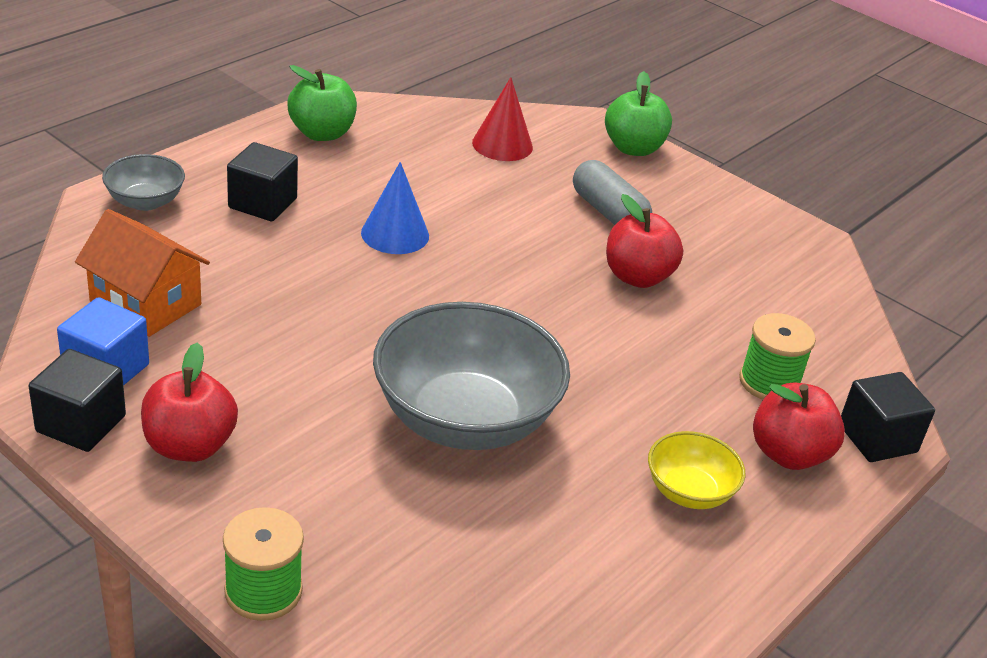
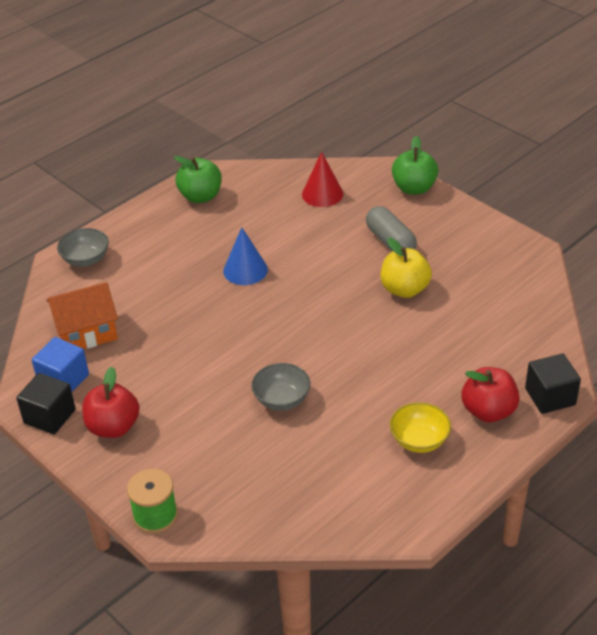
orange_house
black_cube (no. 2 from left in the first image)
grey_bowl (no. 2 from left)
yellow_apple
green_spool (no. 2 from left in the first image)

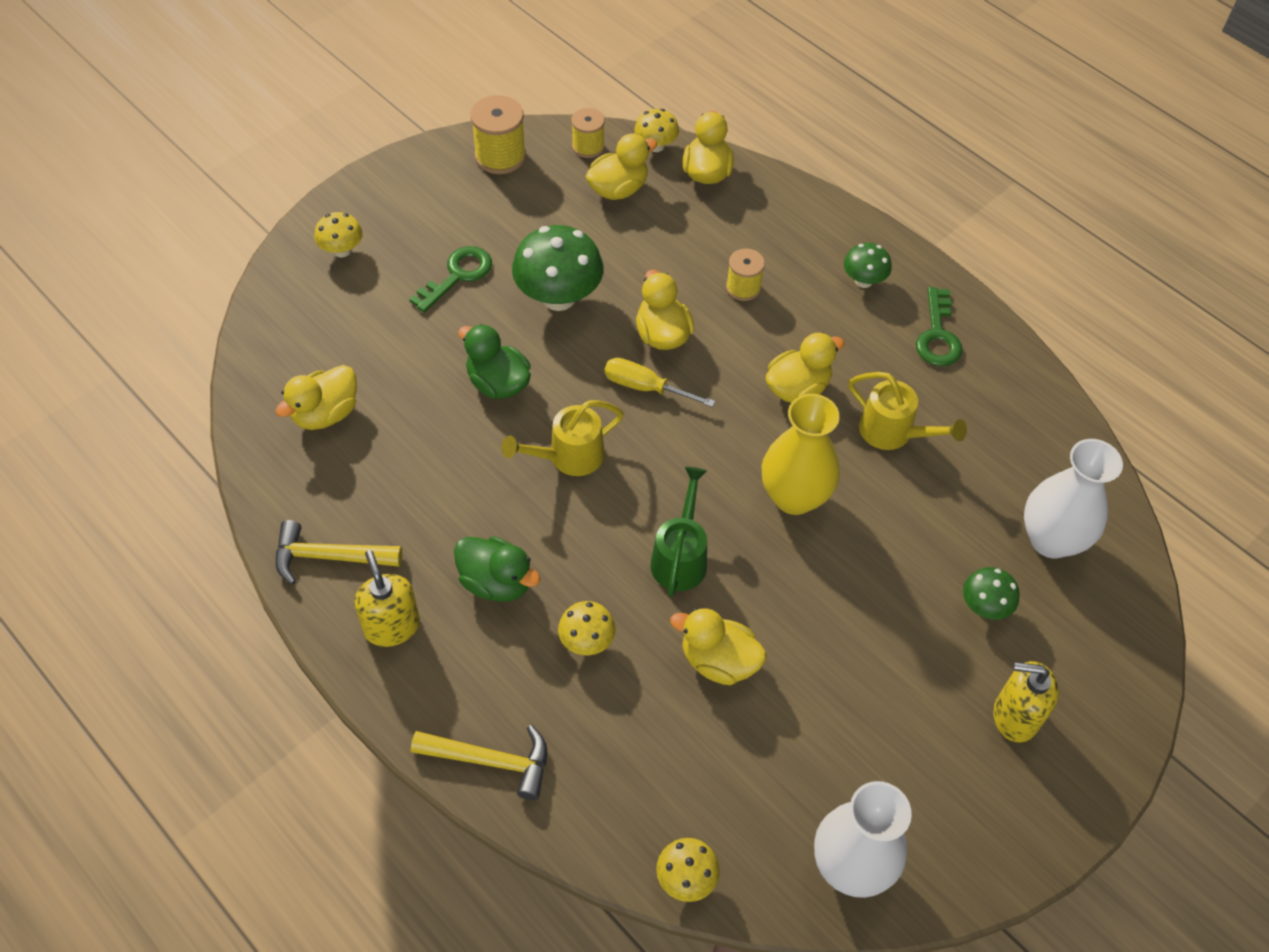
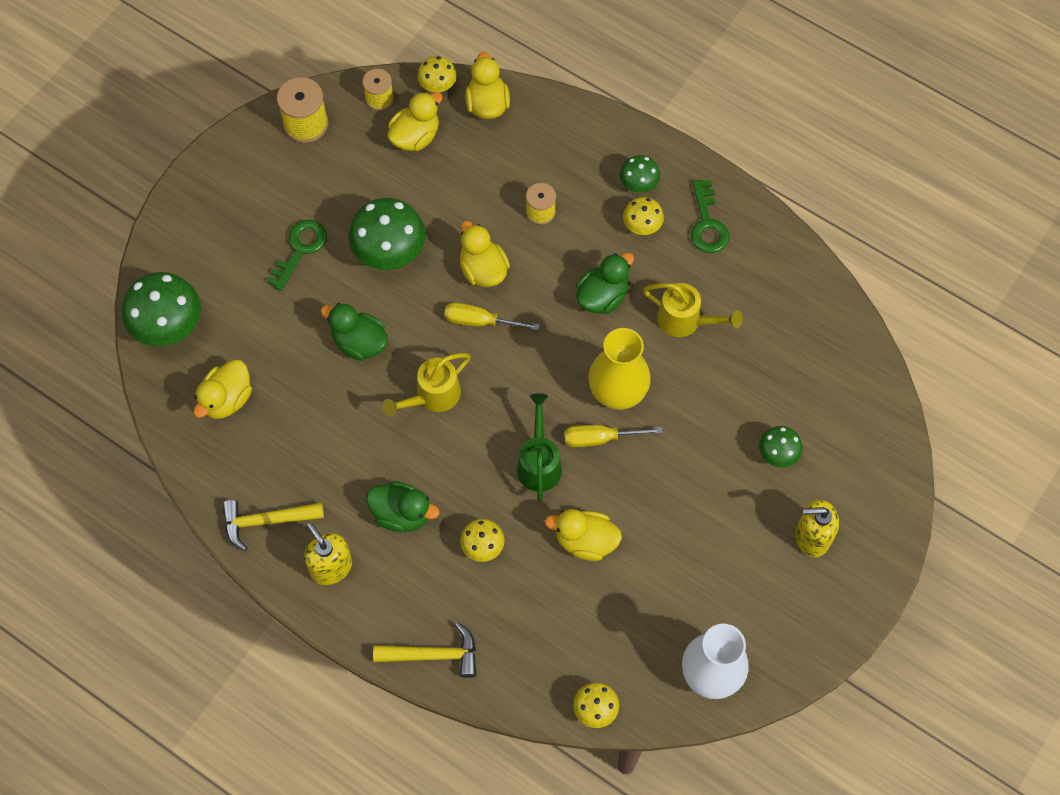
yellow_mushroom (no. 4 from left)
green_duck (no. 3 from left)
white_vase (no. 2 from left in the first image)
green_mushroom (no. 1 from left)
yellow_screwdriver (no. 2 from left)

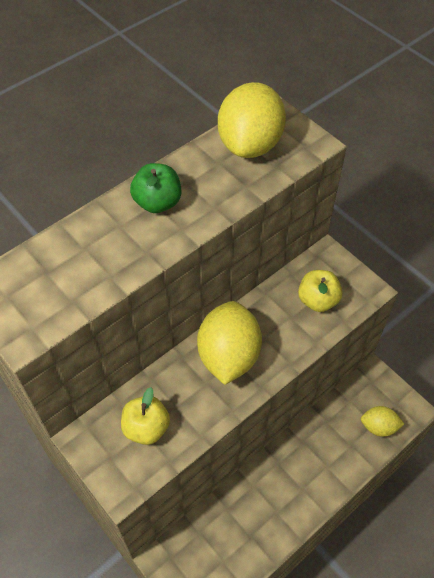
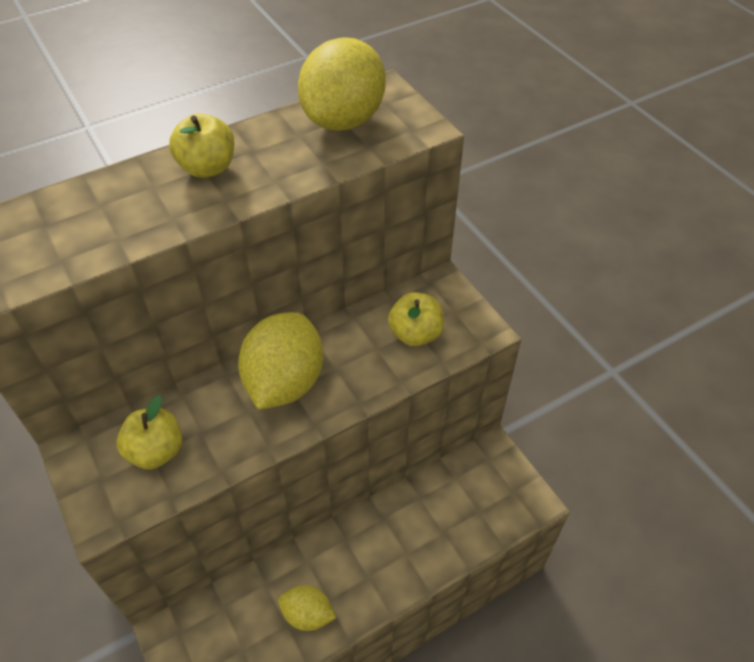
yellow_apple (no. 2 from left)
yellow_lemon (no. 2 from left)

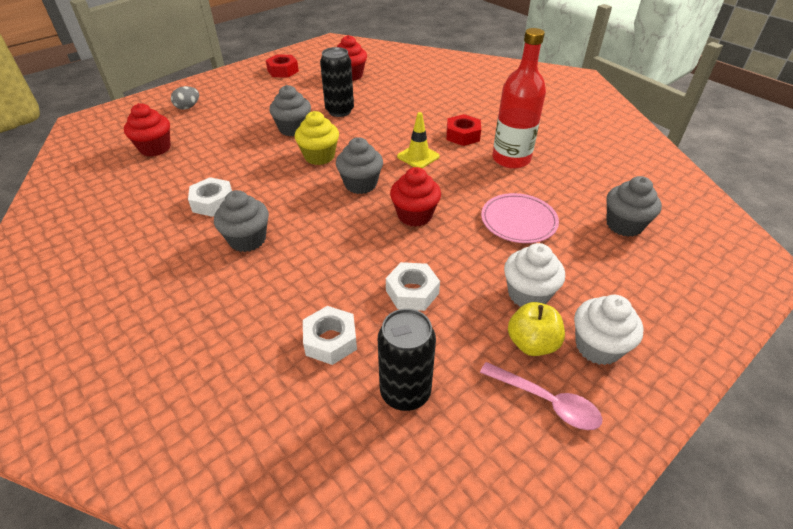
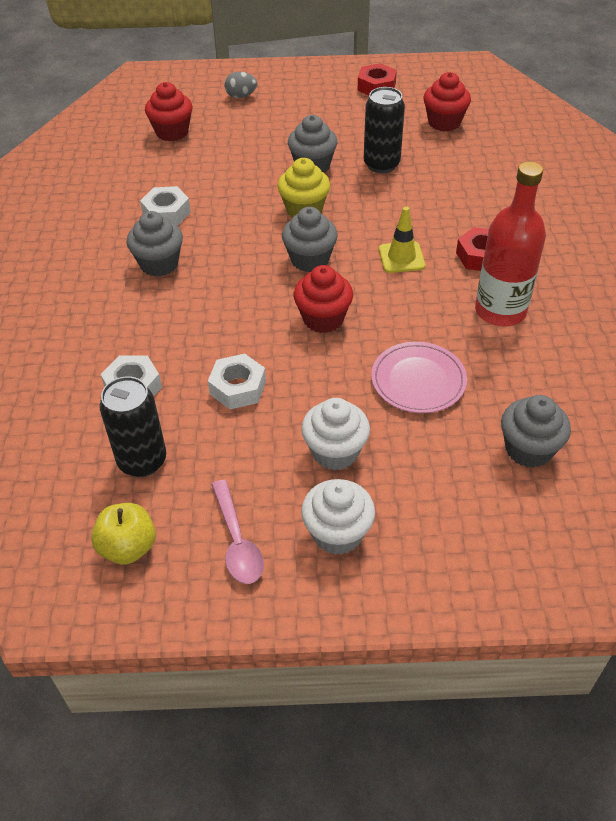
yellow_apple

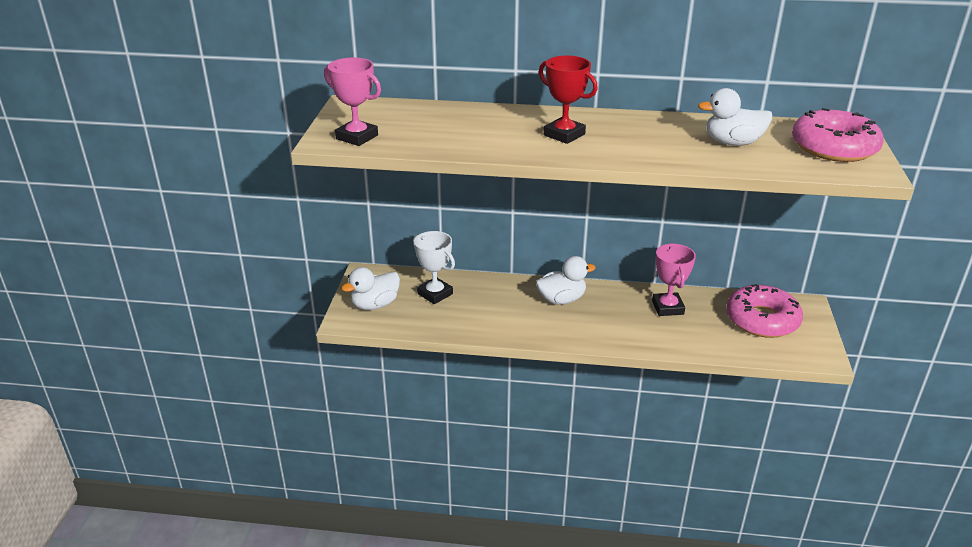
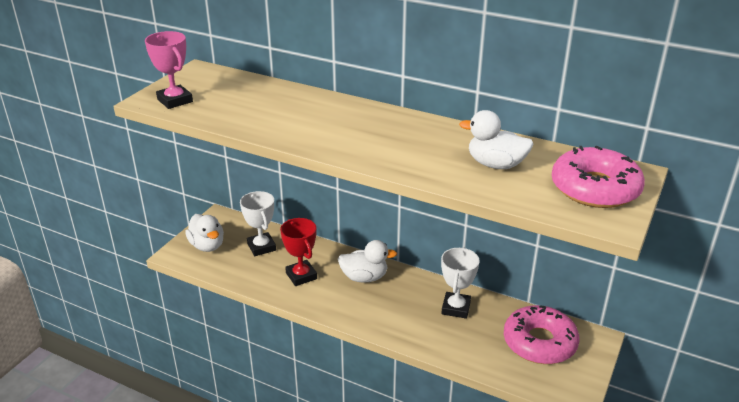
white_duck (no. 1 from left)
red_trophy
white_trophy (no. 2 from left)

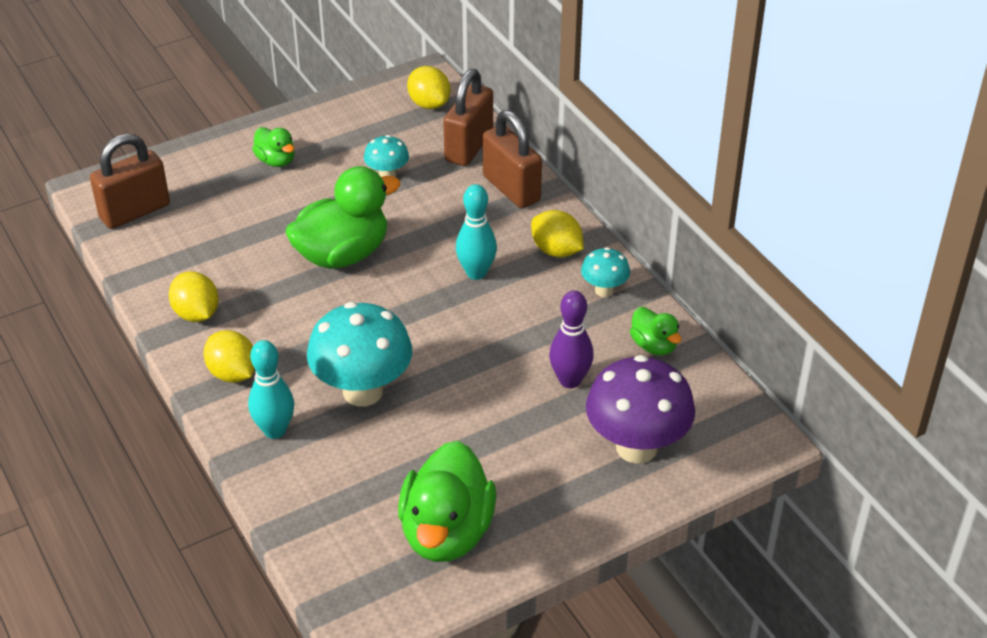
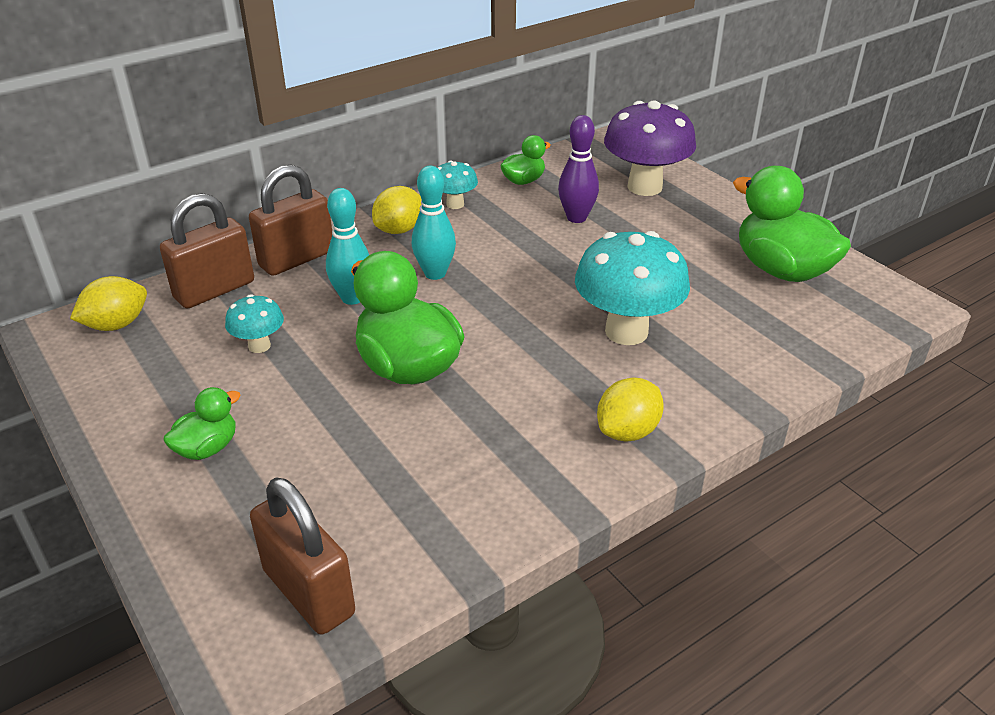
yellow_lemon (no. 1 from left in the first image)
turquoise_bowling_pin (no. 1 from left)
green_duck (no. 4 from left)
brown_padlock (no. 1 from left)

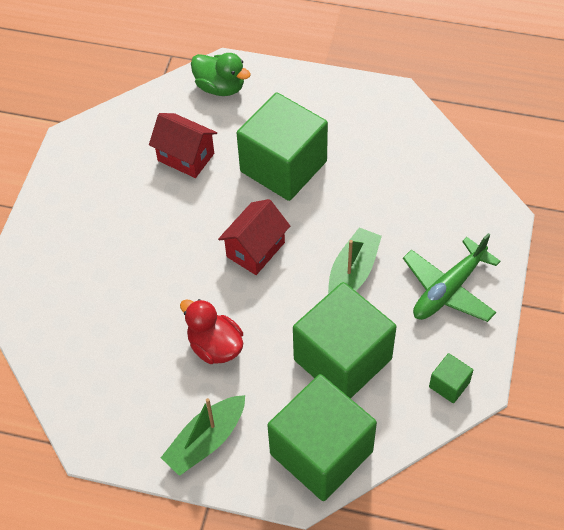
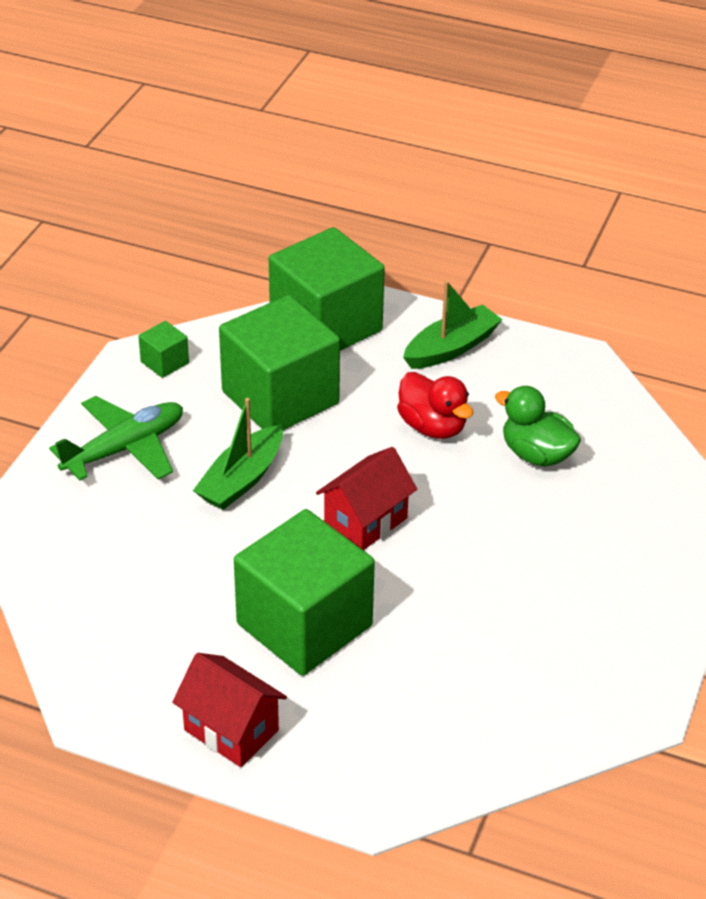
red_house (no. 1 from left)
green_duck

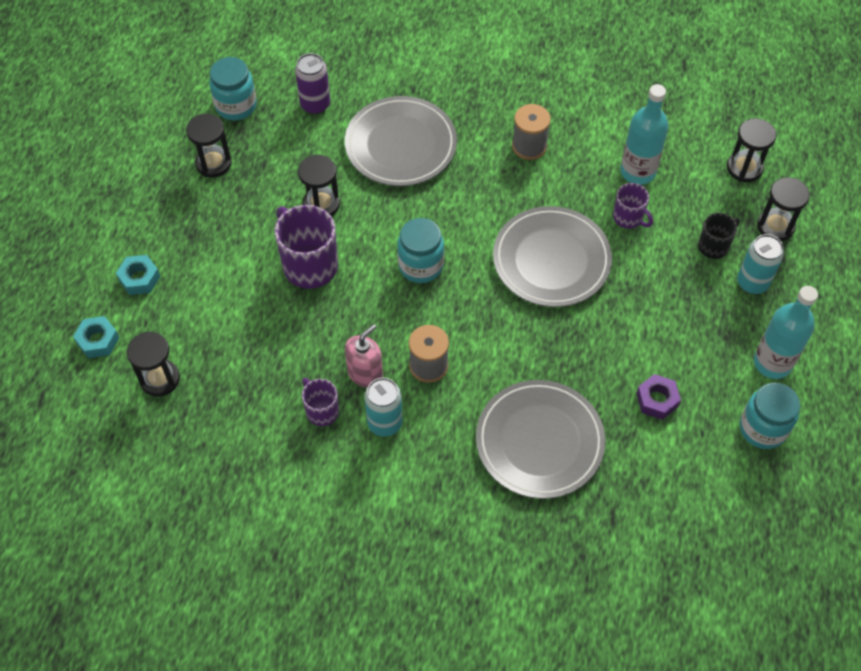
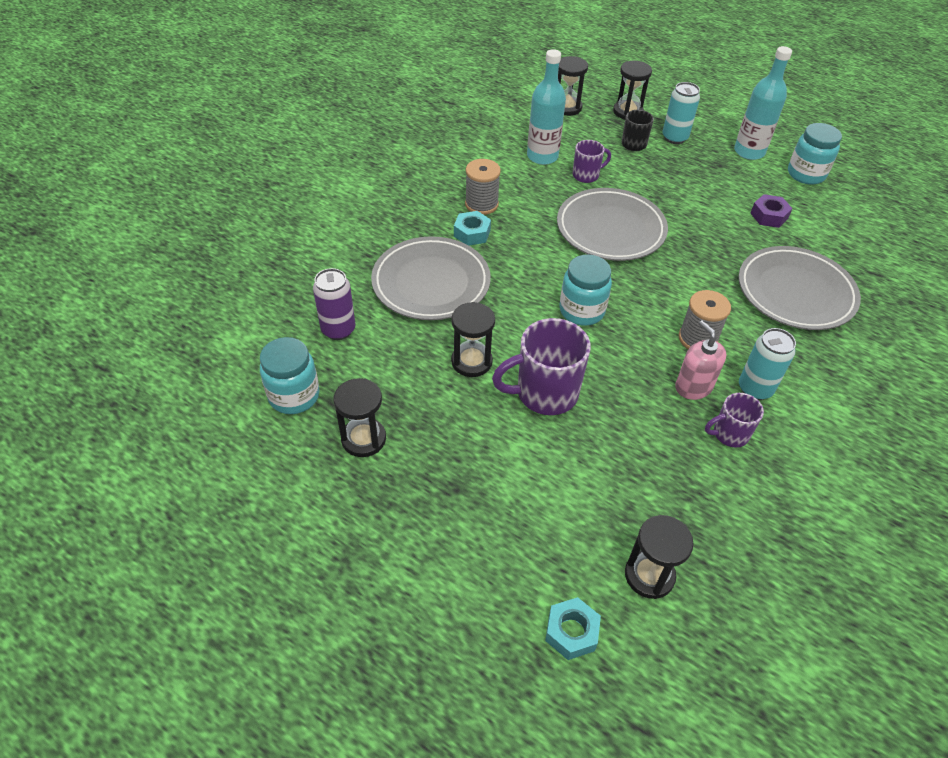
turquoise_nut (no. 1 from left)

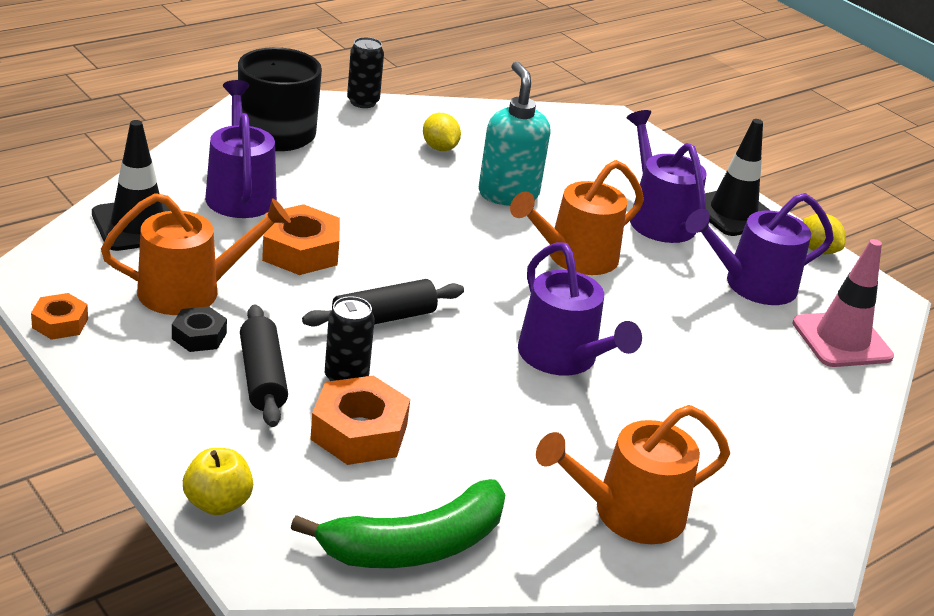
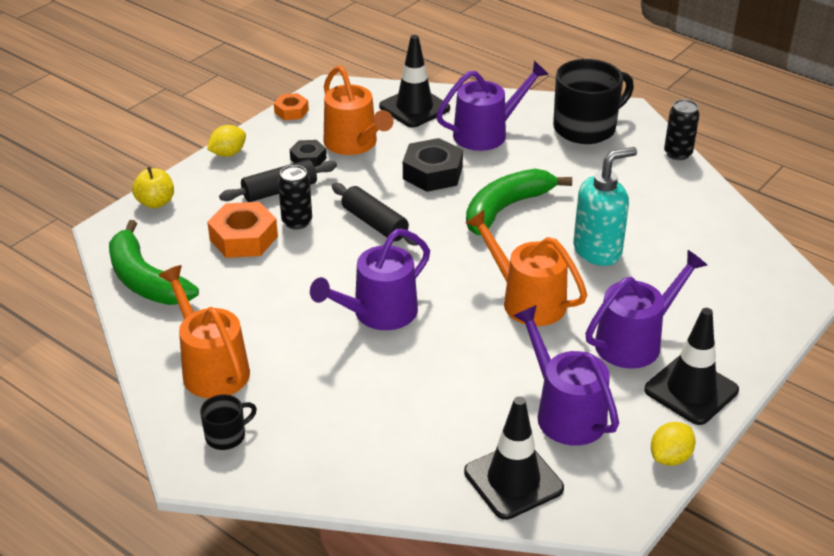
black_nut (no. 2 from left)
yellow_lemon (no. 1 from left)
black_traffic_cone (no. 2 from left)
black_mug (no. 1 from left)
green_banana (no. 2 from left)

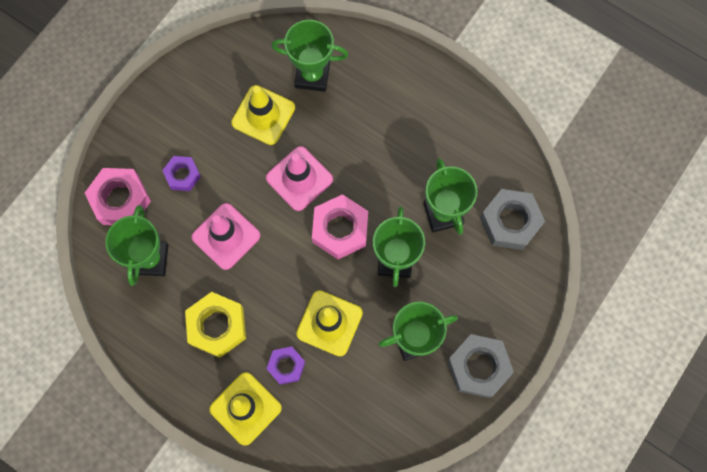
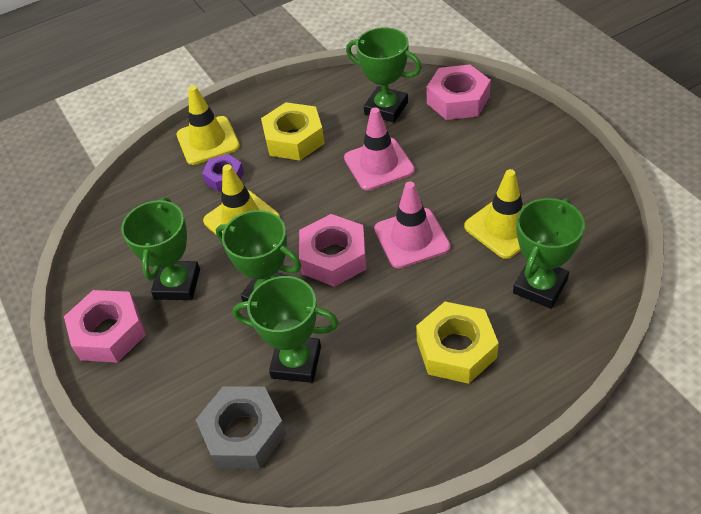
purple_nut (no. 1 from left in the first image)
pink_nut (no. 1 from left)
yellow_nut (no. 2 from left)

